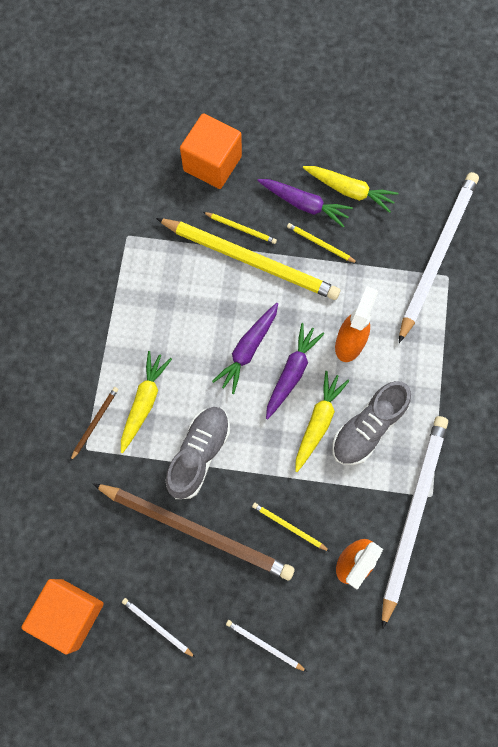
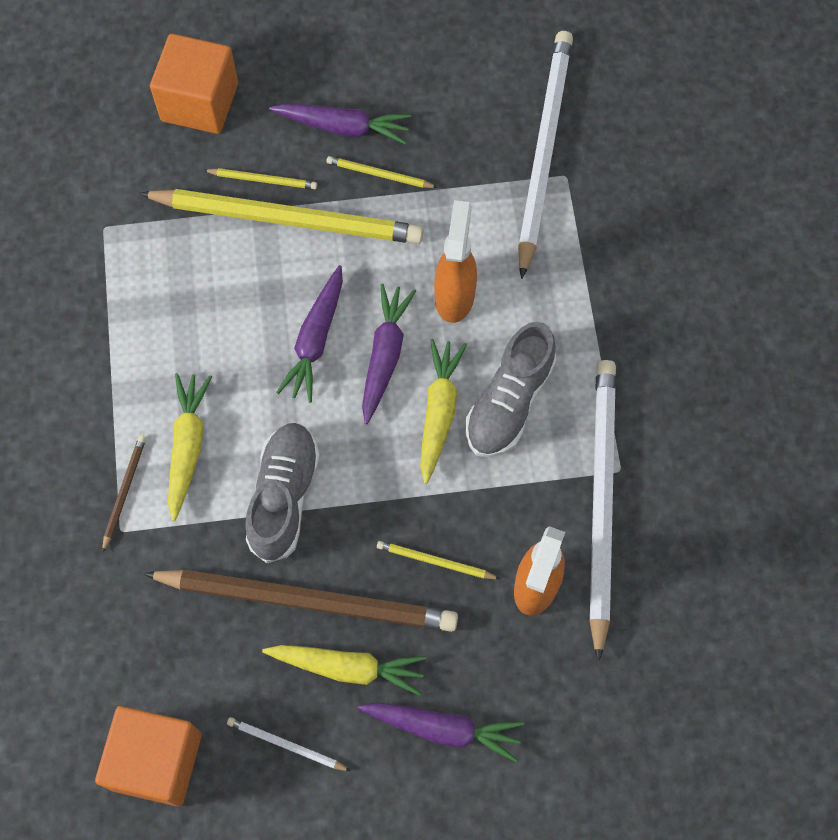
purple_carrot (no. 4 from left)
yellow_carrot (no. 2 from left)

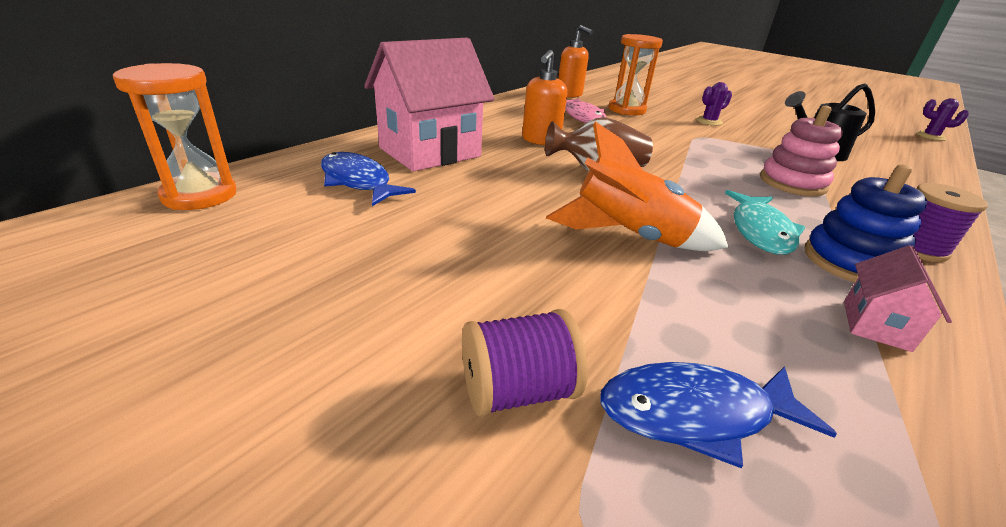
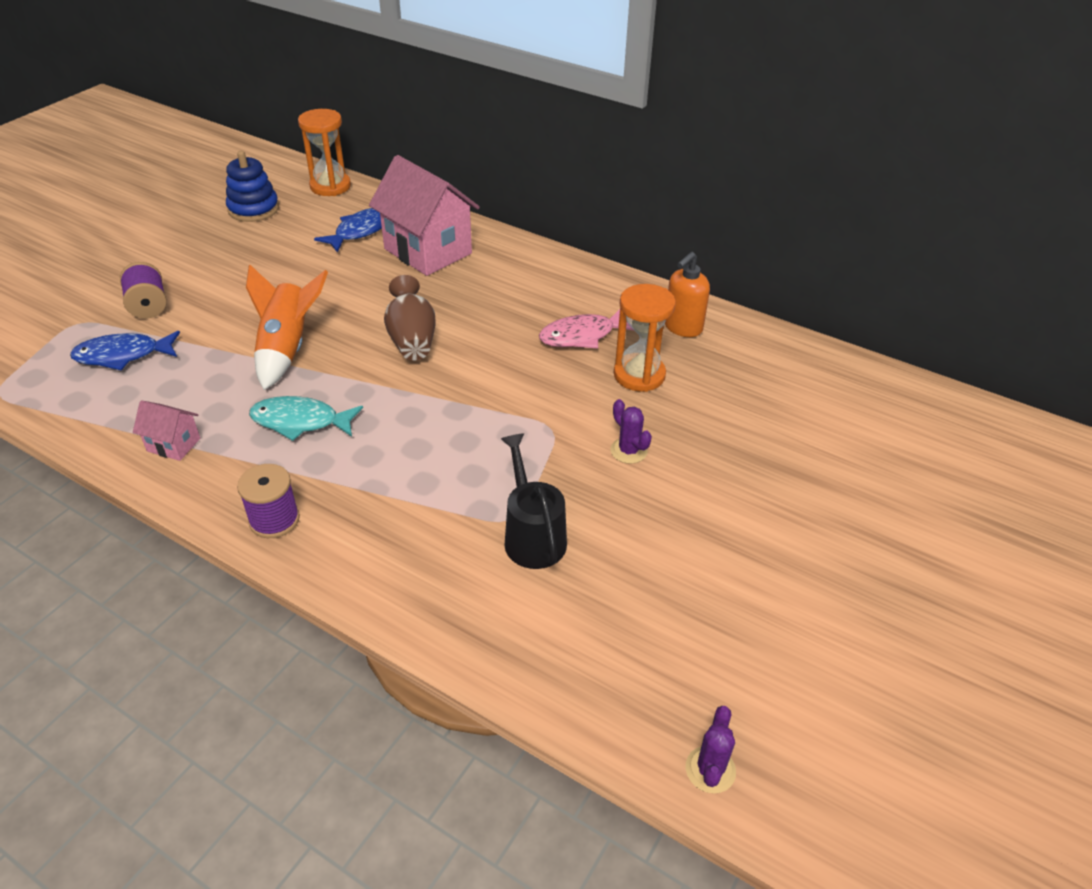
orange_soap_dispenser (no. 1 from left in the first image)
blue_fish (no. 1 from left)
pink_stacking_toy
blue_stacking_toy

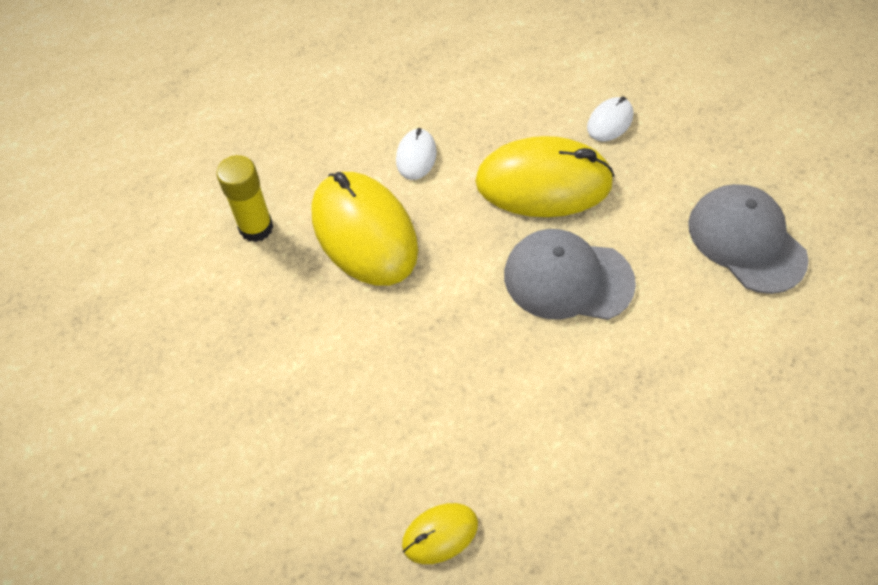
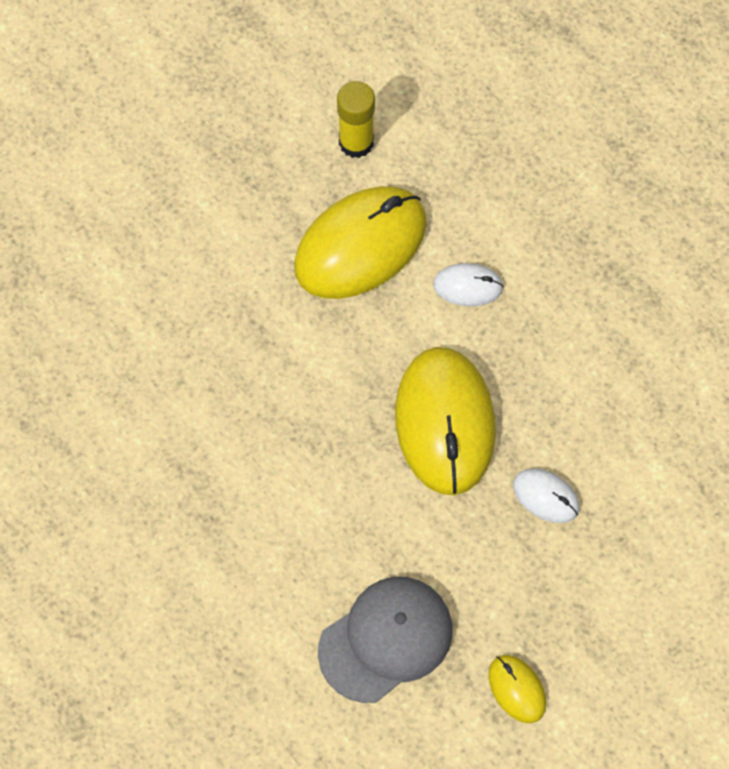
yellow_mouse (no. 3 from left)
grey_cap (no. 1 from left in the first image)

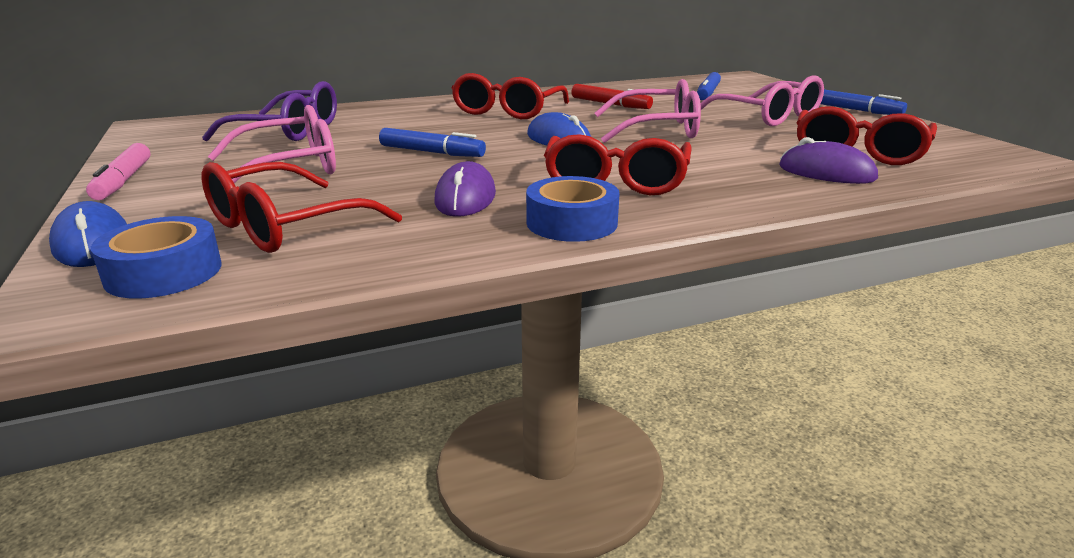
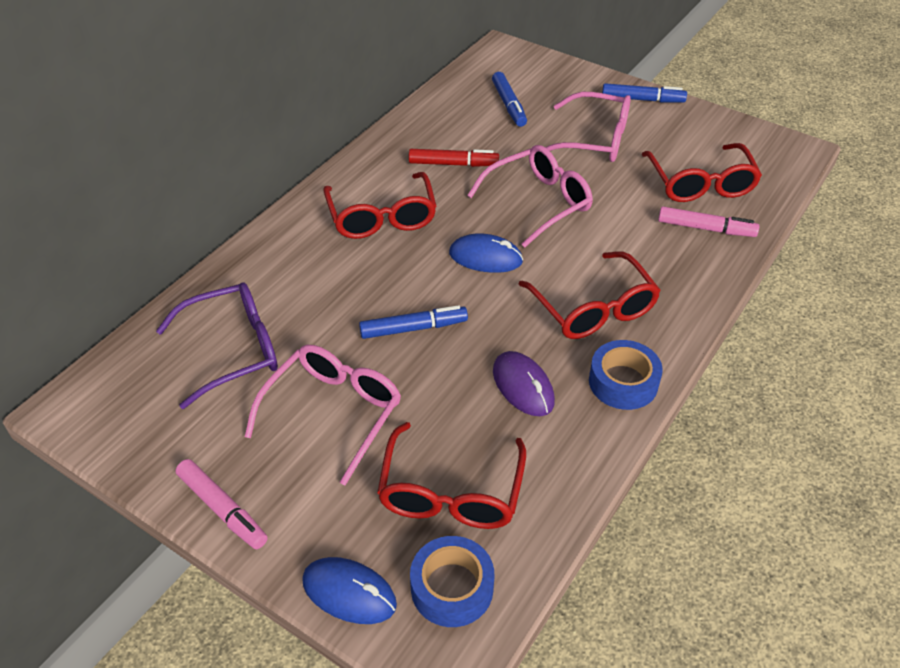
pink_marker (no. 2 from left)

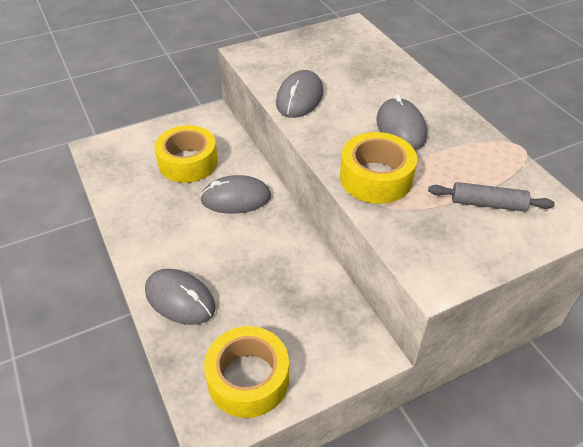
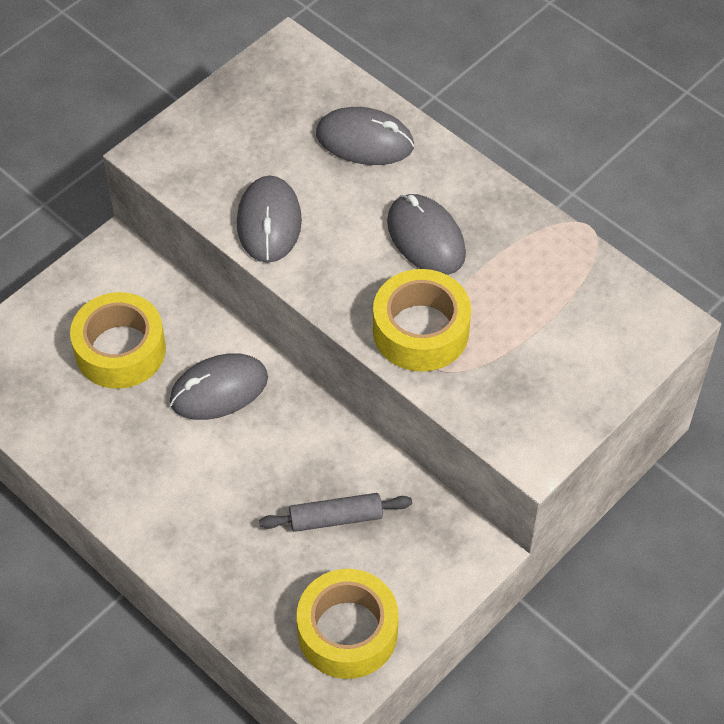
grey_mouse (no. 3 from left)
grey_rolling_pin

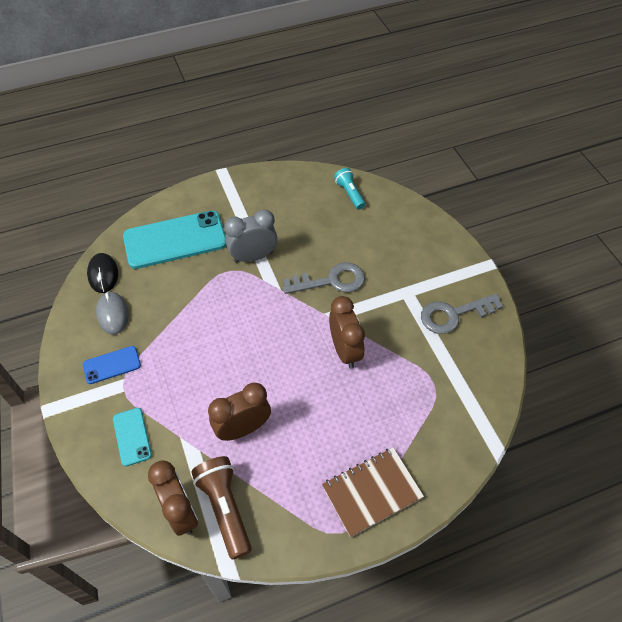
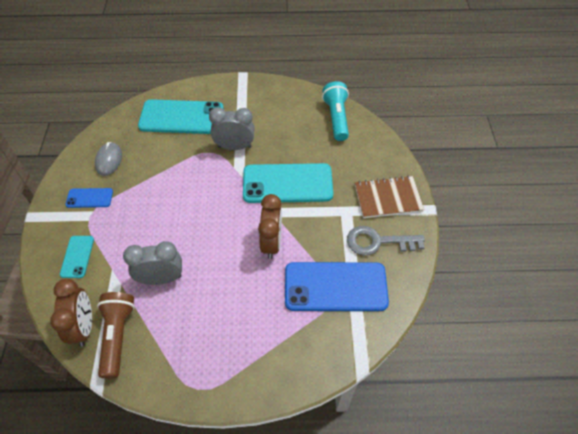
black_mouse
grey_clock (no. 1 from left)
turquoise_phone (no. 3 from left)
brown_notebook
turquoise_flashlight
blue_phone (no. 2 from left)

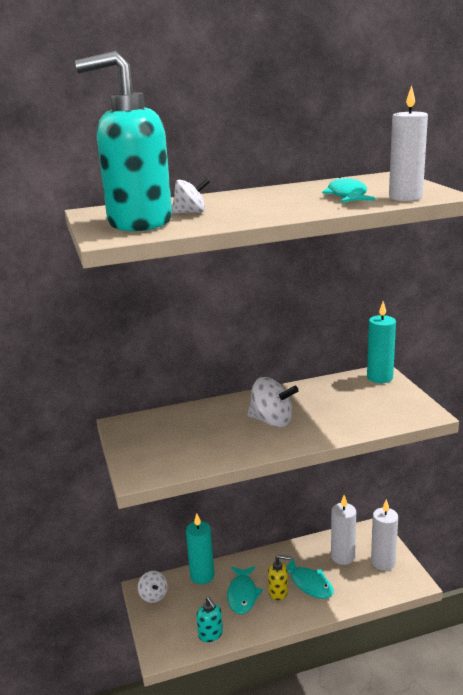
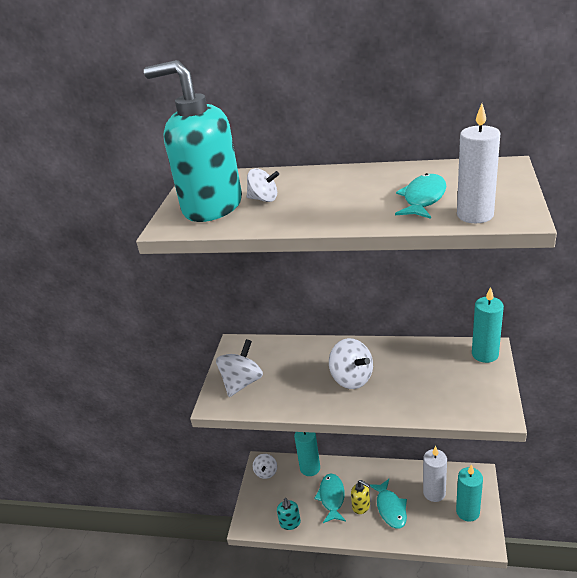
turquoise_fish (no. 1 from left)
turquoise_candle (no. 2 from left)
white_spinning_top (no. 1 from left)

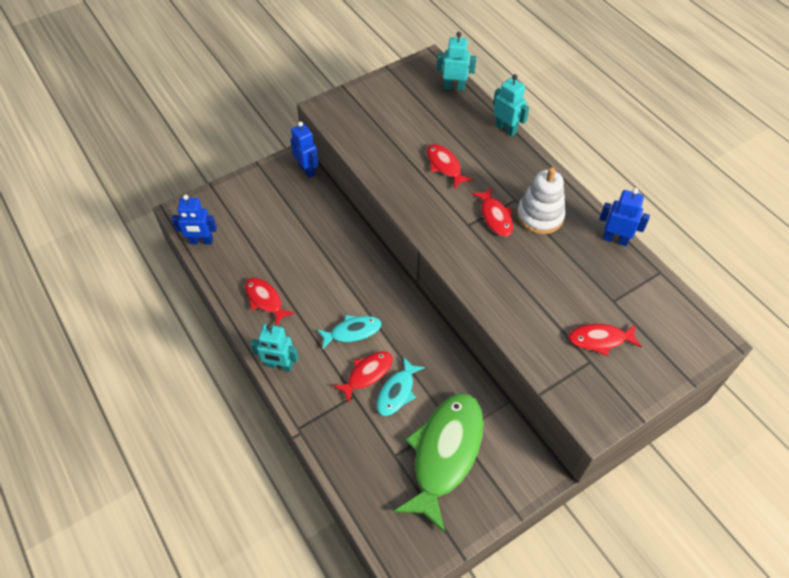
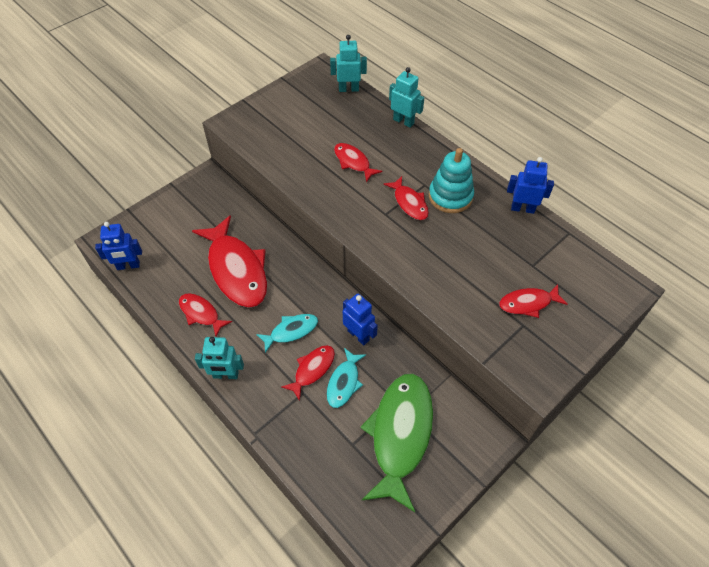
blue_robot (no. 2 from left)
turquoise_stacking_toy
red_fish (no. 2 from left)

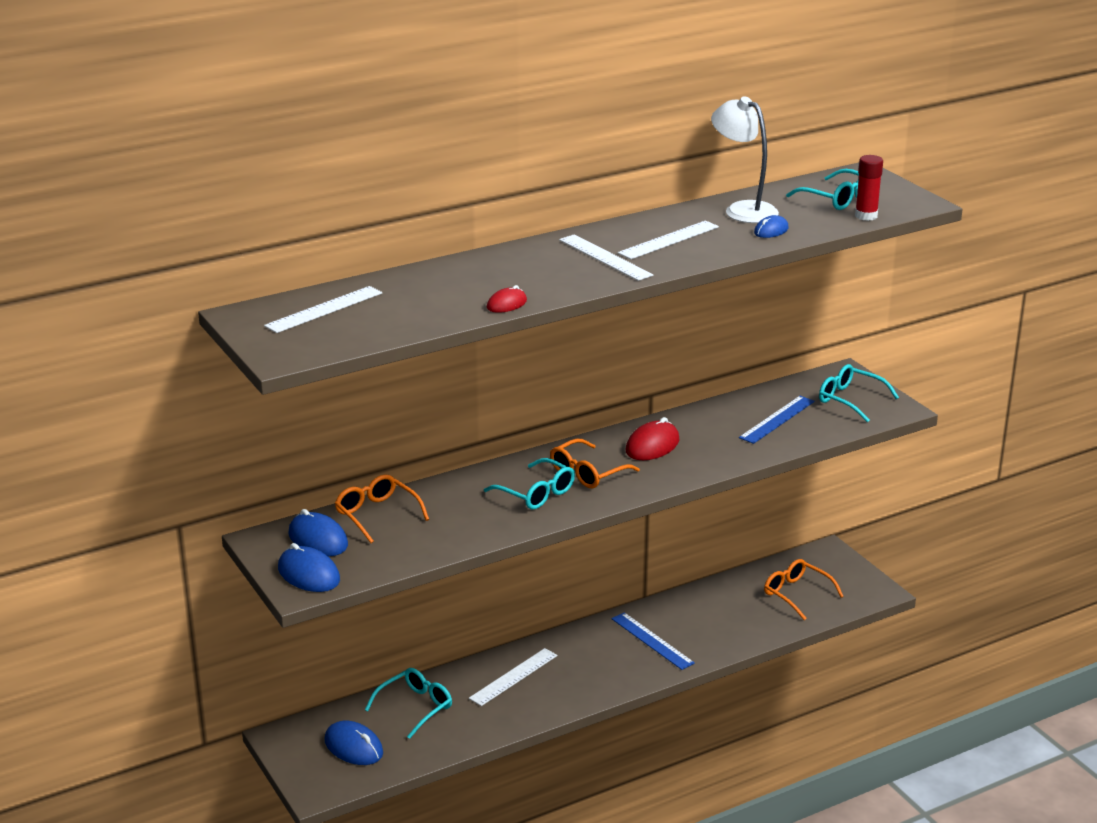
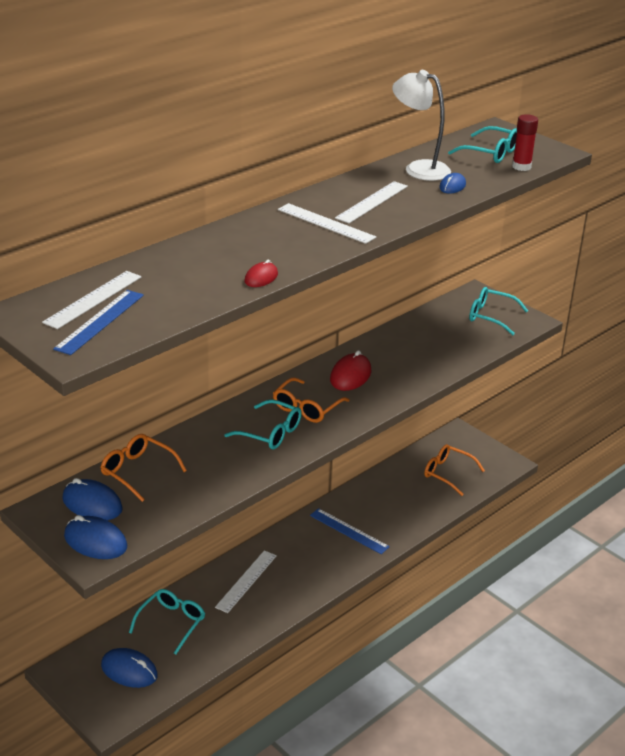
blue_ruler (no. 1 from left)

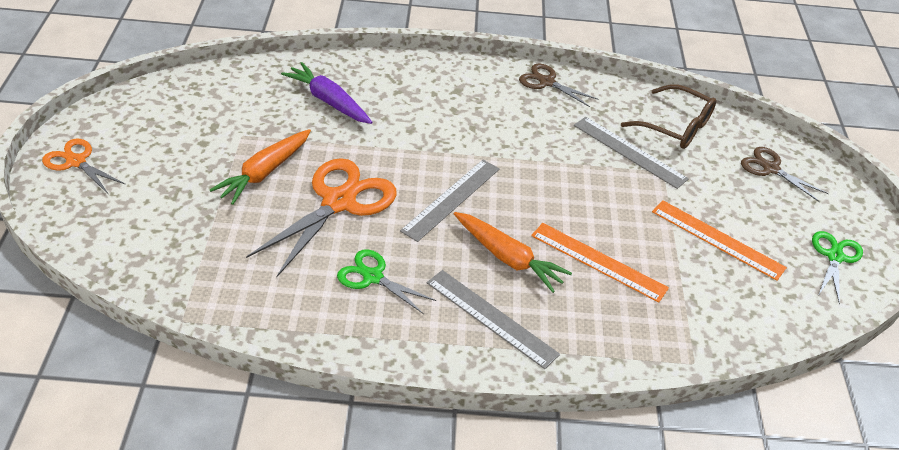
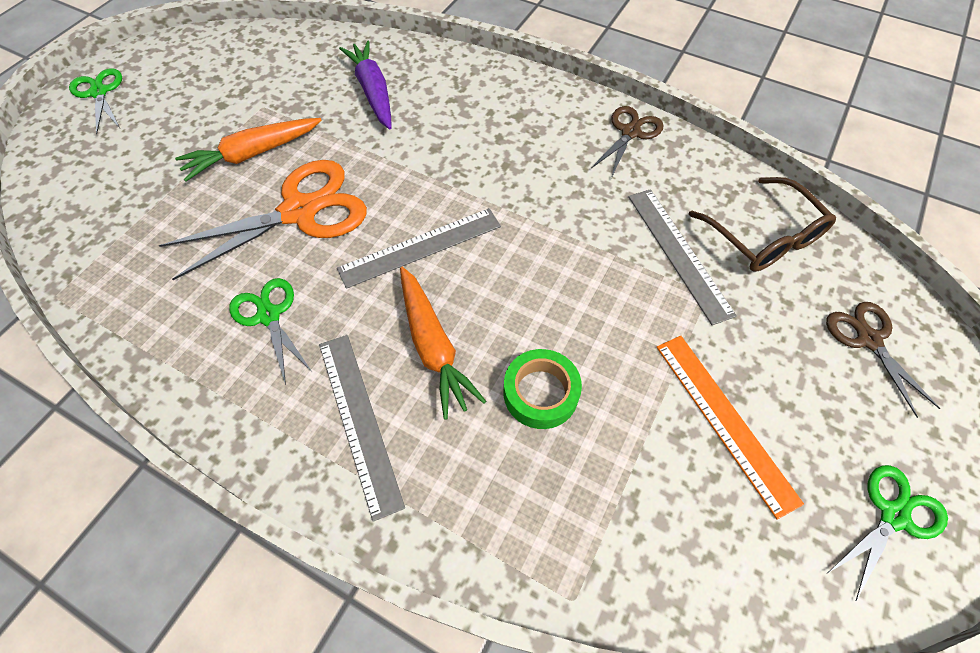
green_scissors (no. 1 from left)
brown_scissors (no. 1 from left)
green_tape

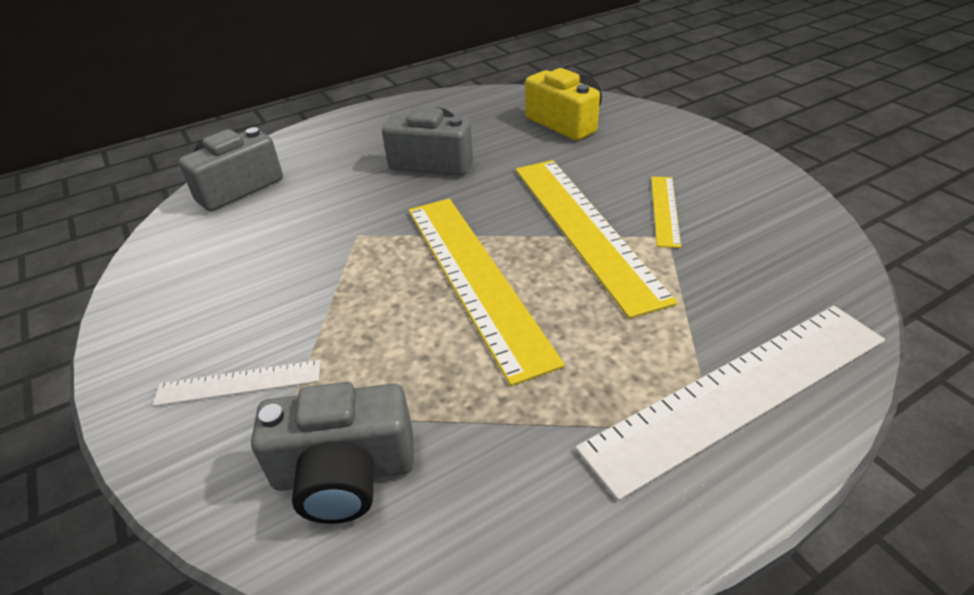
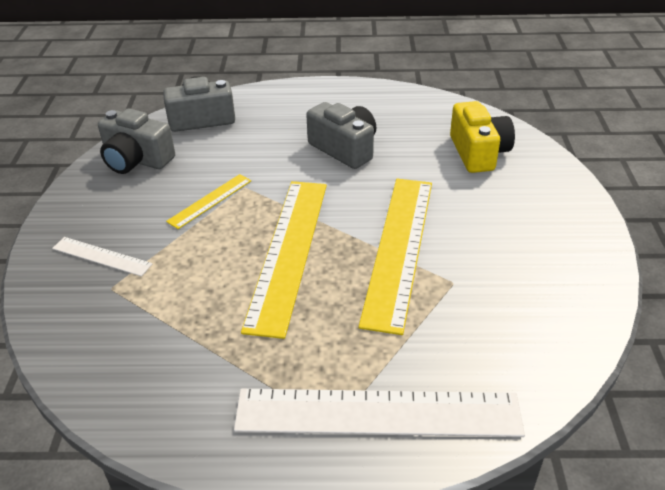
grey_camera (no. 1 from left)
yellow_ruler (no. 1 from left)

